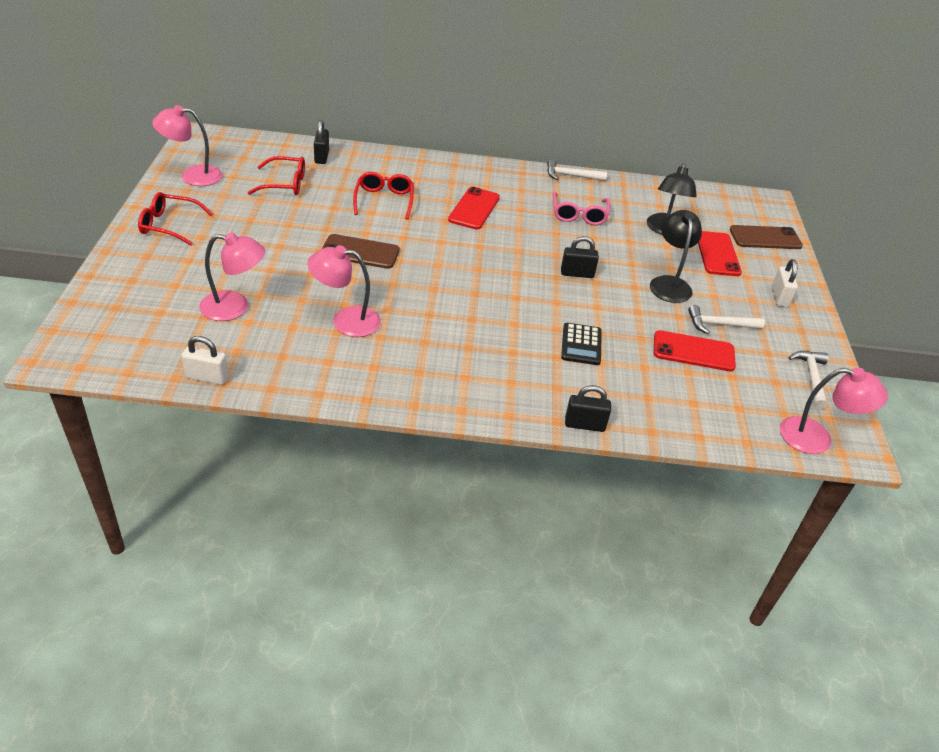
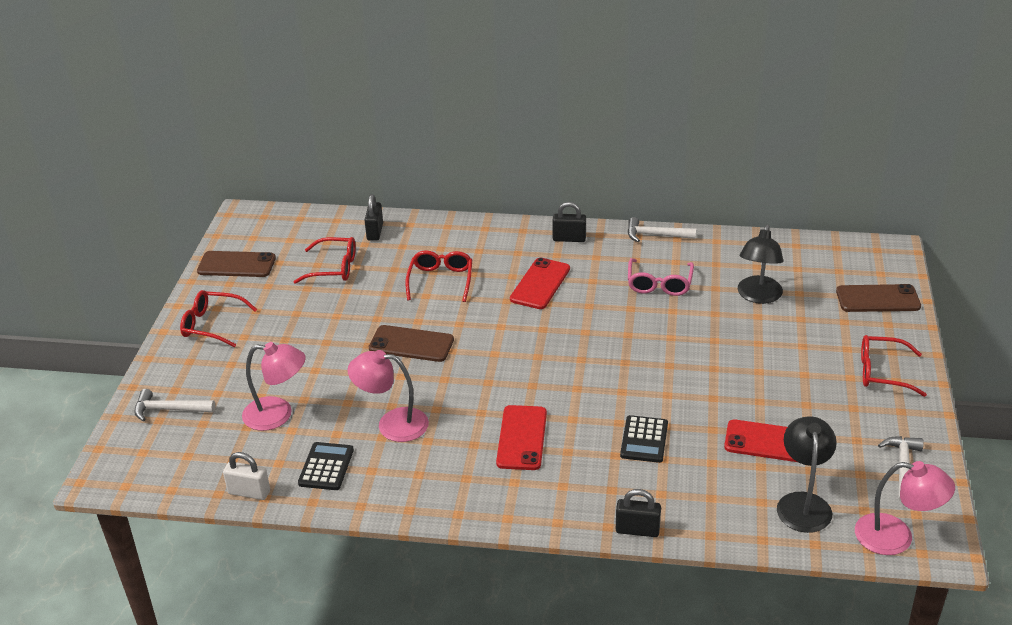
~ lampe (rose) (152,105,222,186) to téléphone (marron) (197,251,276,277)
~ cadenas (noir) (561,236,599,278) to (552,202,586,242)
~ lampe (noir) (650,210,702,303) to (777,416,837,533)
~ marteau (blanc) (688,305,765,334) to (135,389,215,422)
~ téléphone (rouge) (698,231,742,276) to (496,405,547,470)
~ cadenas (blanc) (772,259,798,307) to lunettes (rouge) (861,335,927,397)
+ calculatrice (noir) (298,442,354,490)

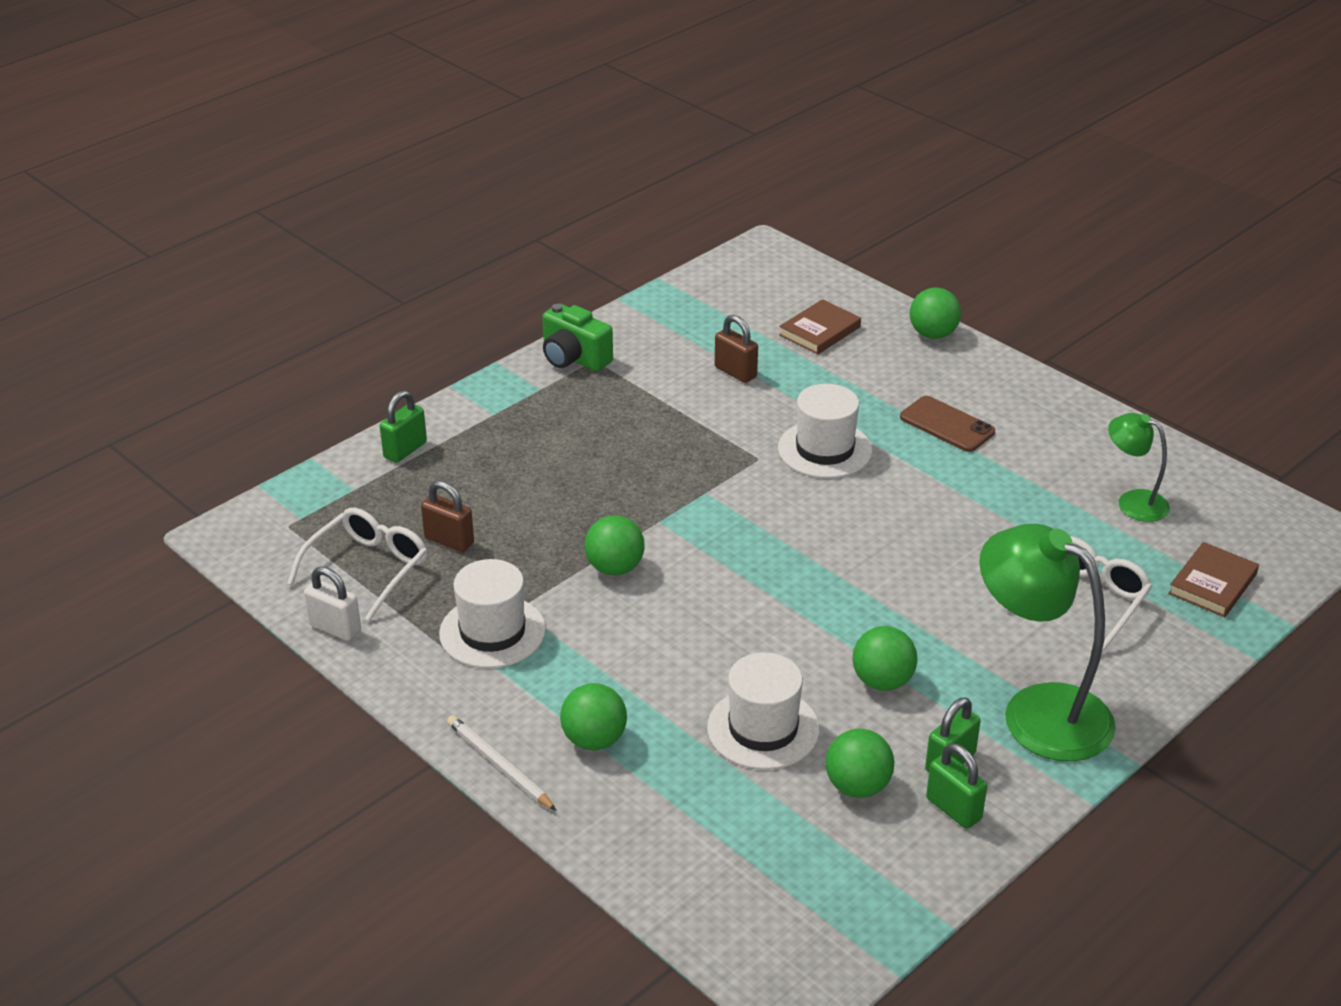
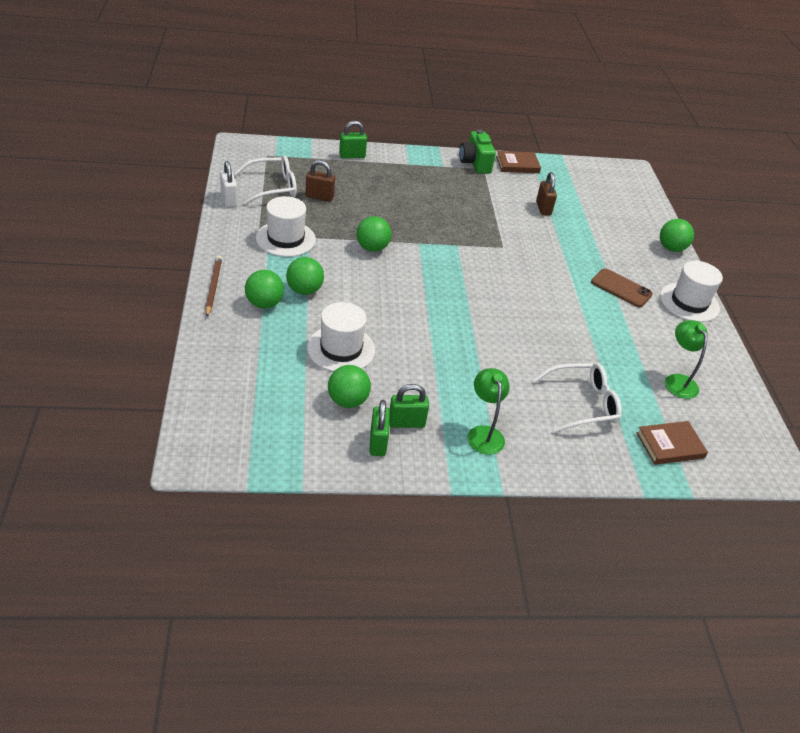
~ cadenas (marron) (421,480,474,552) = (305,160,335,202) 60 degrees counterclockwise
~ crayon (blanc) (447,715,557,811) to crayon (marron) (205,255,222,317)
~ chapeau (blanc) (778,384,872,478) to (660,261,723,322)
~ livre (marron) (779,299,861,355) to (496,151,541,173)
~ balle (vert) (853,626,917,691) to (286,257,324,295)
~ téléphone (marron) (900,396,995,452) = (591,268,653,307) 45 degrees counterclockwise
~ lampe (vert) (979,524,1116,762) = (467,368,510,455) x0.53

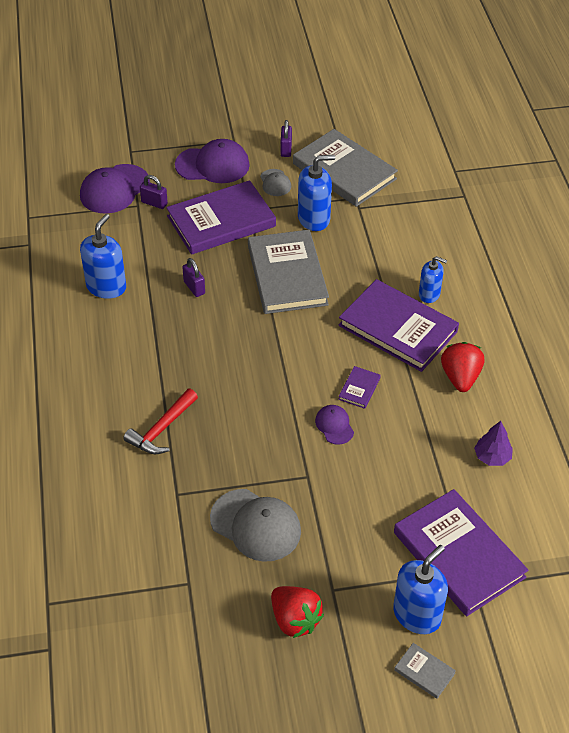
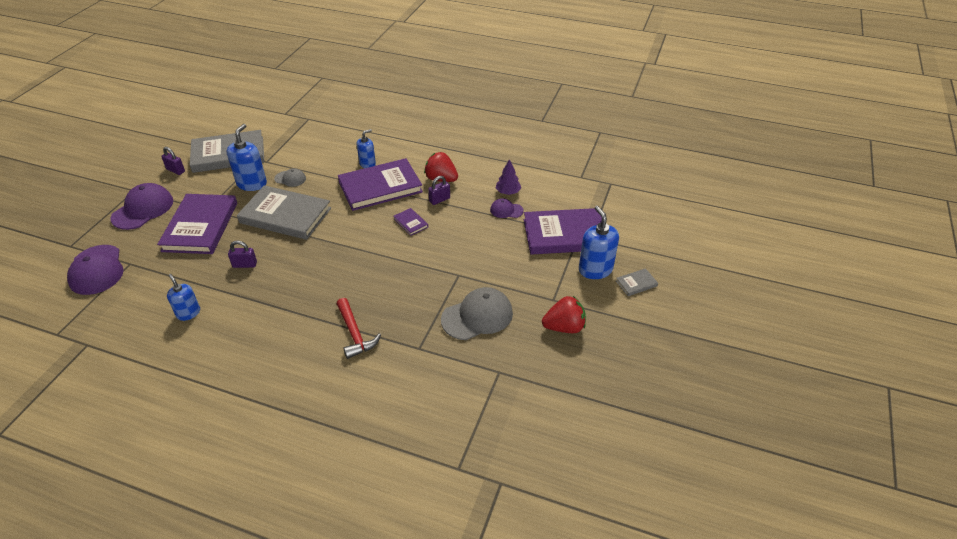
~ distributeur de savon (bleu) (80,214,126,299) = (167,274,200,321) x0.63
~ cadenas (violet) (140,175,168,209) to (428,176,450,205)
~ casquette (gris) (260,169,291,196) to (274,168,306,187)
~ casquette (violet) (315,405,354,445) to (490,198,524,218)

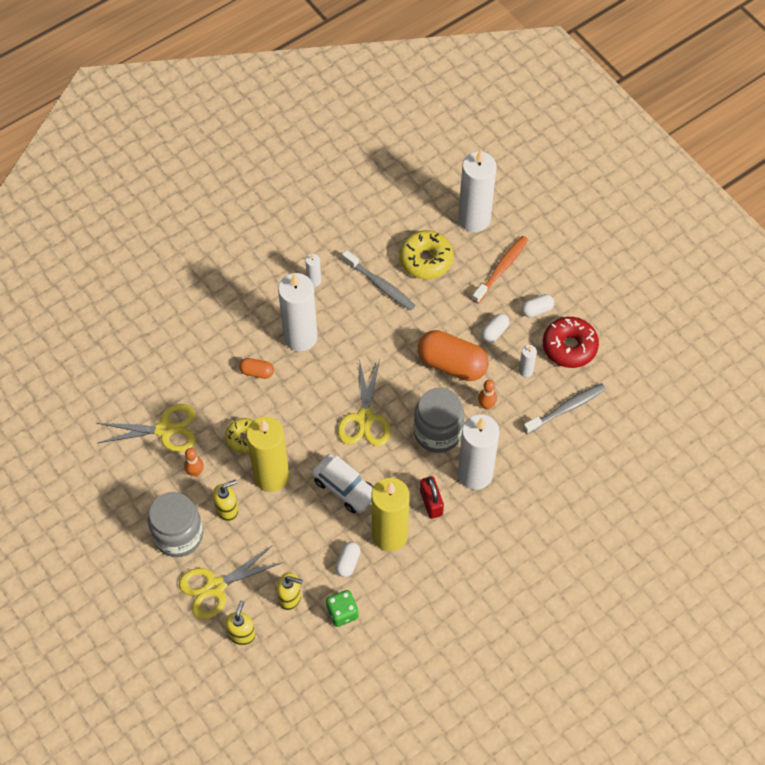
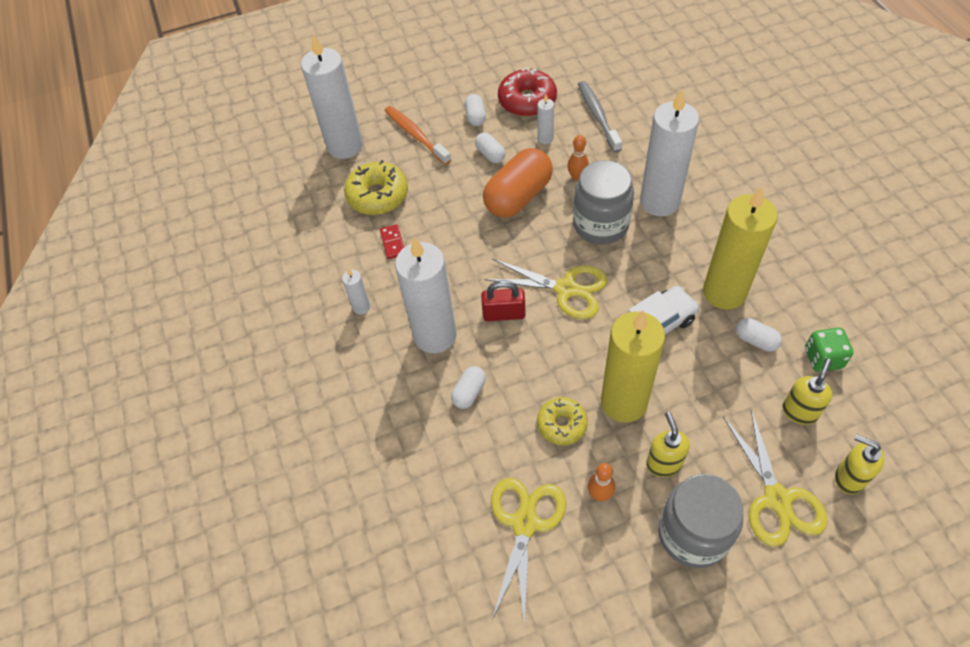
~ gélule (orange) (239,358,274,379) to gélule (blanc) (451,366,486,409)
~ brosse à dents (gris) (342,250,416,311) to domino (rouge) (380,224,404,259)
~ cadenas (rouge) (420,476,444,519) to (481,280,526,321)

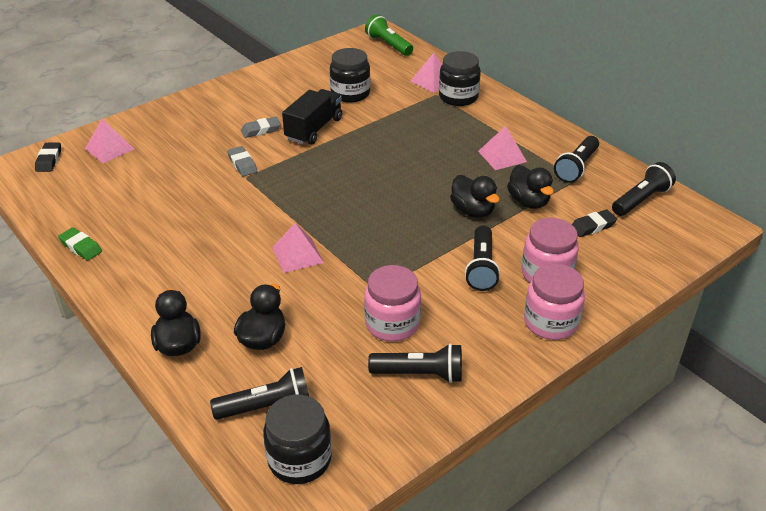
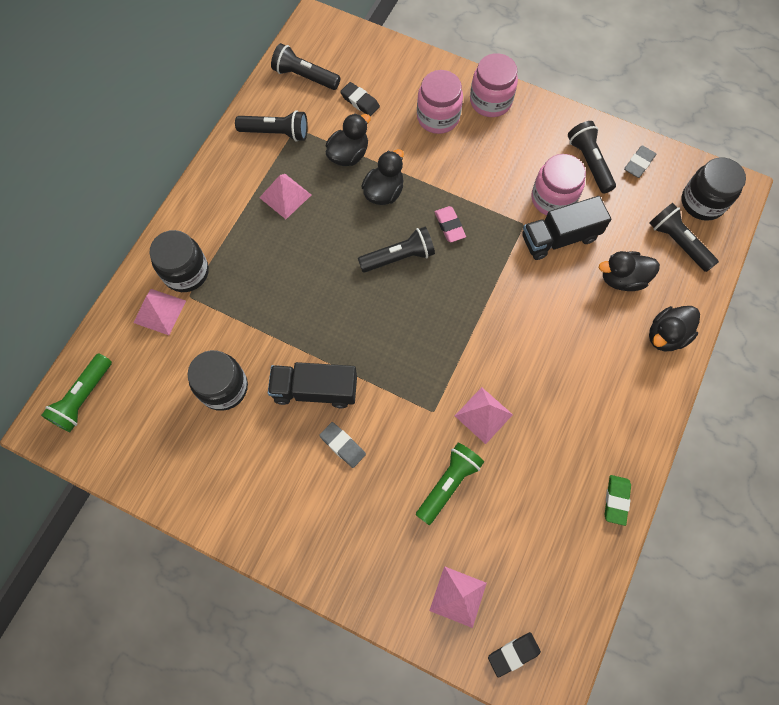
~ gomme (gris) (227,146,258,176) to (624,145,656,178)
~ pyramide (rose) (272,223,324,273) to (455,387,513,444)
~ lampe de poche (noir) (465,225,500,291) to (358,227,435,272)
+ lampe de poche (vert) (416,443,484,525)
+ gomme (rose) (435,206,466,242)
+ camion (noir) (522,196,611,260)

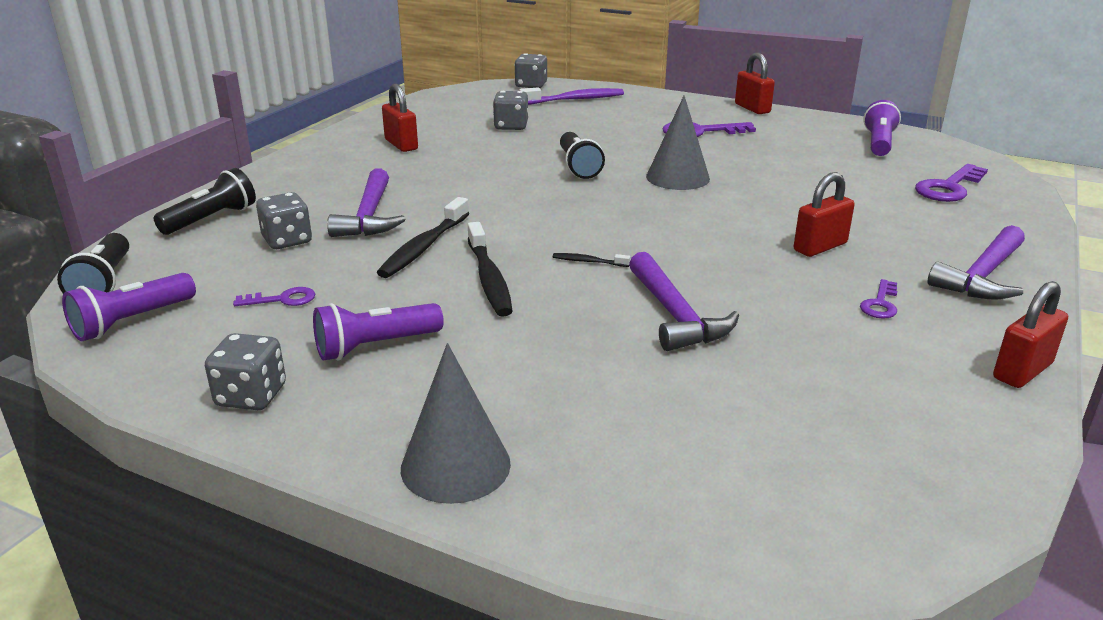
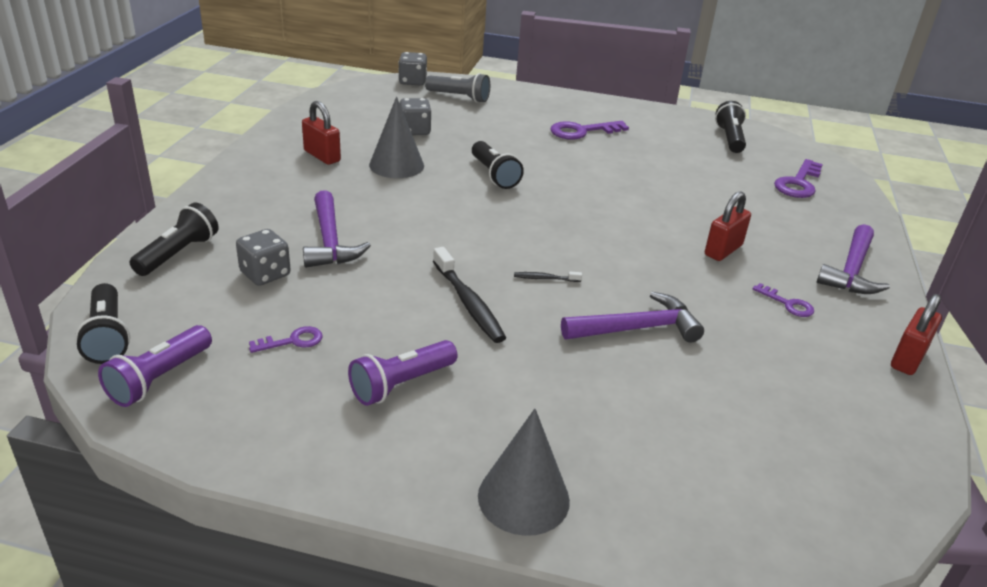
- dé (gris) (205,333,286,410)
- brosse à dents (noir) (377,197,469,278)
~ brosse à dents (violet) (519,87,624,105) to lampe de poche (gris) (425,73,490,103)
~ marteau (violet) (629,252,739,351) = (561,292,704,342) 75 degrees counterclockwise
~ cône (gris) (646,95,710,190) to (369,97,424,178)
- cadenas (rouge) (735,52,775,114)
~ clé (violet) (860,279,897,319) = (753,283,814,317) 60 degrees counterclockwise
~ lampe de poche (violet) (863,100,901,156) to lampe de poche (noir) (715,101,746,153)

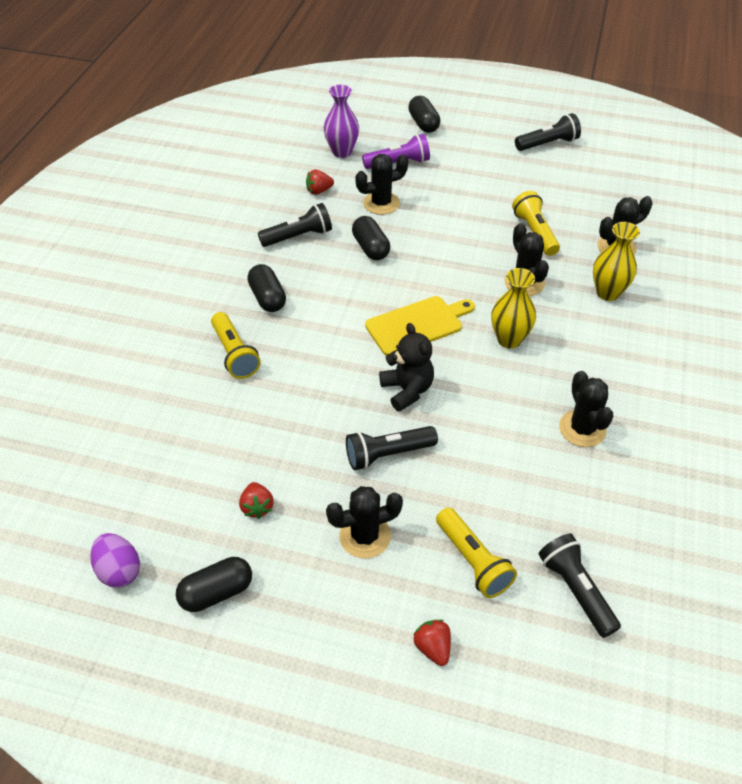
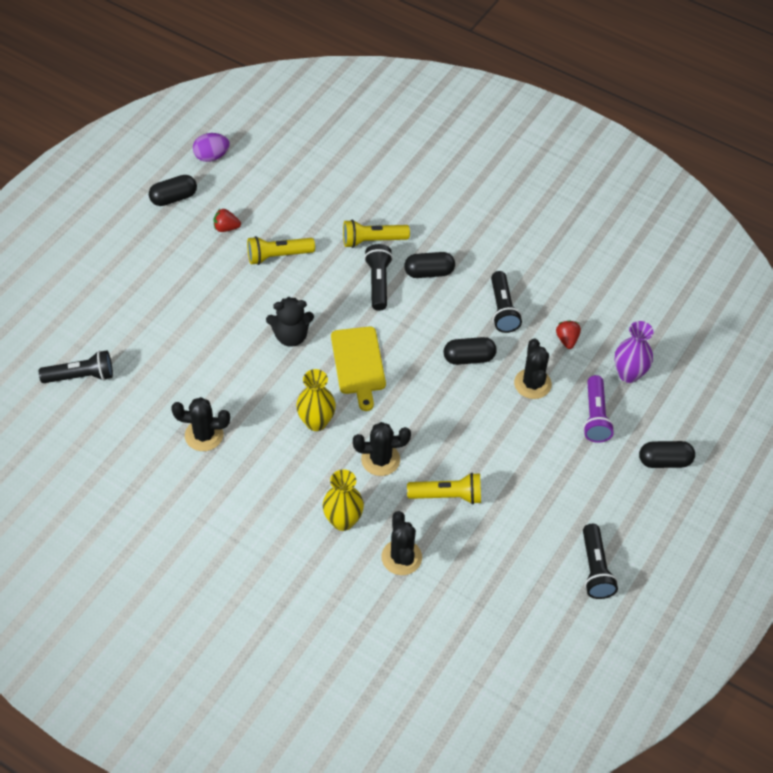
~ gélule (noir) (176,557,252,612) = (149,175,197,206) 75 degrees clockwise
- cactus (noir) (326,486,403,558)
~ lampe de poche (noir) (346,426,438,470) to (364,244,393,311)
- fraise (rouge) (414,620,451,666)
~ lampe de poche (jaune) (436,508,517,598) to (247,236,315,265)

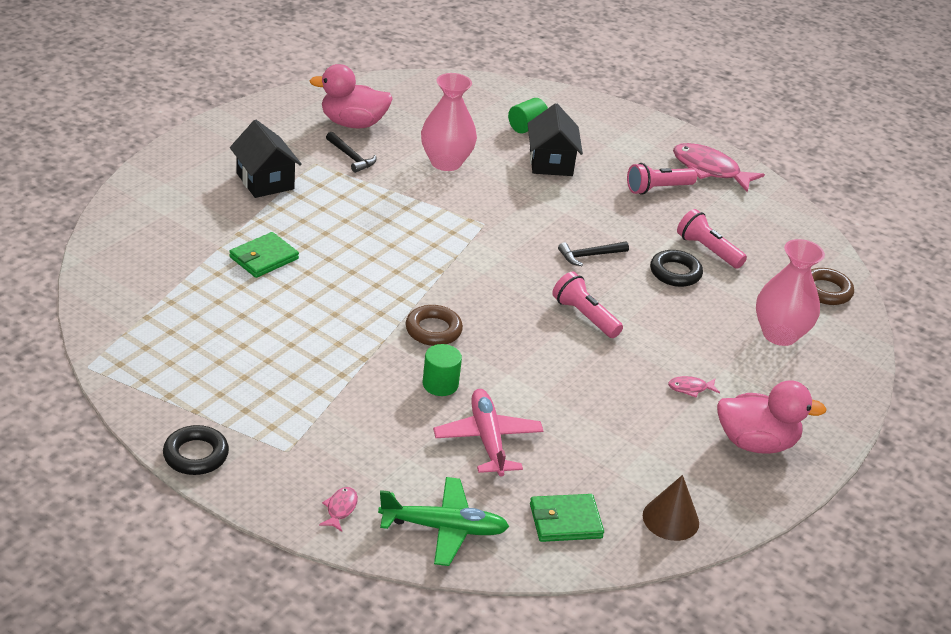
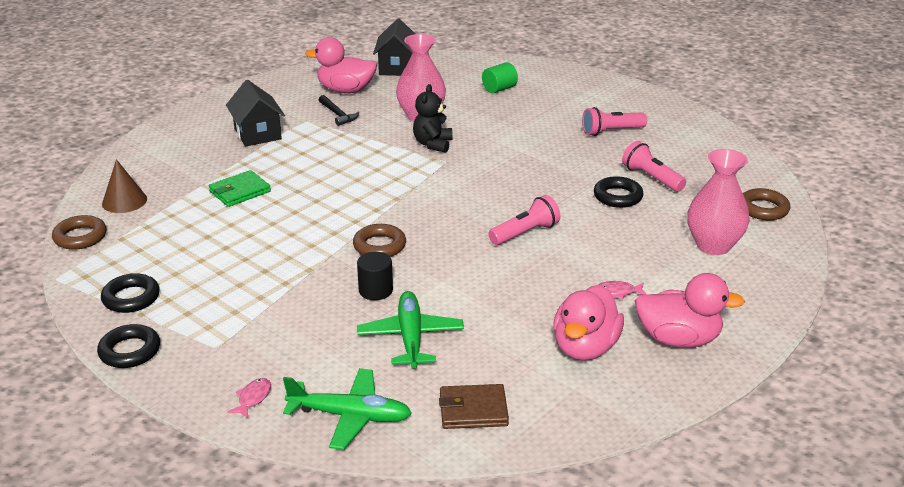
~ cylindre (vert) (423,344,462,396) to cylindre (noir) (357,252,393,300)
~ avion (rose) (433,389,543,477) to avion (vert) (357,291,464,368)
~ maison (noir) (528,103,583,176) to (373,18,415,76)
~ portefeuille (vert) (530,494,604,542) to portefeuille (marron) (439,384,509,429)
~ lampe de poche (rose) (552,272,623,338) = (488,195,561,245) 90 degrees clockwise
- marteau (noir) (558,242,629,266)
~ cône (marron) (643,475,699,541) to (102,159,147,213)
- poisson (rose) (673,143,765,192)
+ anneau (marron) (52,215,107,250)
+ anneau (noir) (101,273,160,313)
+ ours en peluche (noir) (413,84,453,153)
+ canard (rose) (553,285,624,361)

